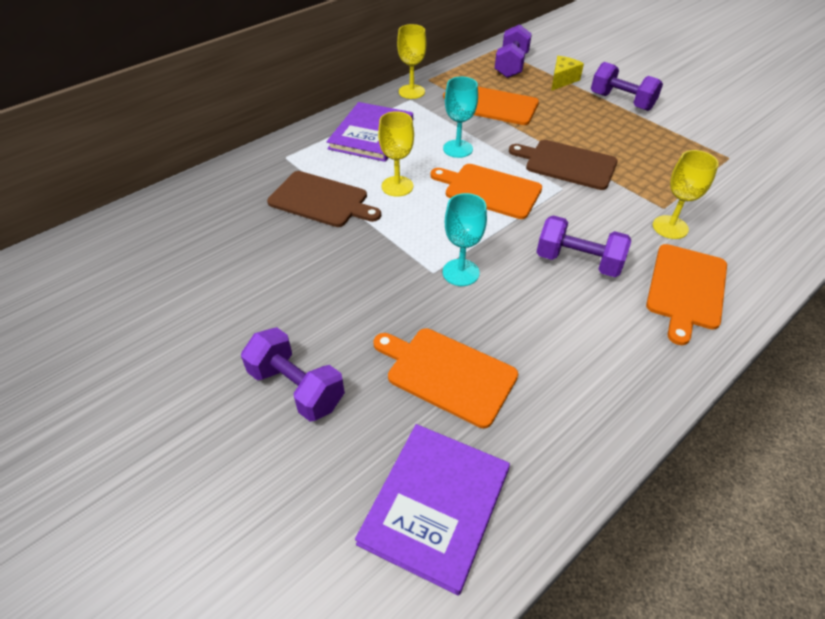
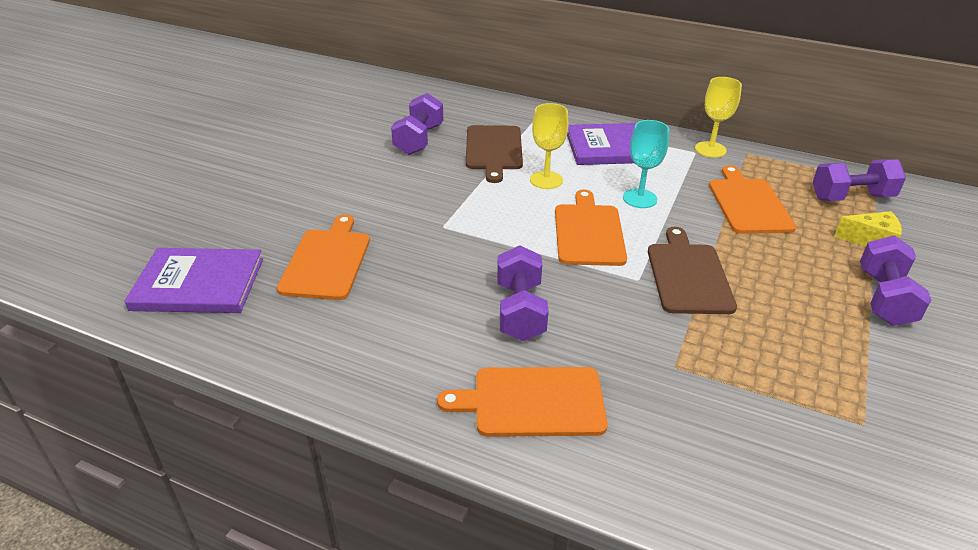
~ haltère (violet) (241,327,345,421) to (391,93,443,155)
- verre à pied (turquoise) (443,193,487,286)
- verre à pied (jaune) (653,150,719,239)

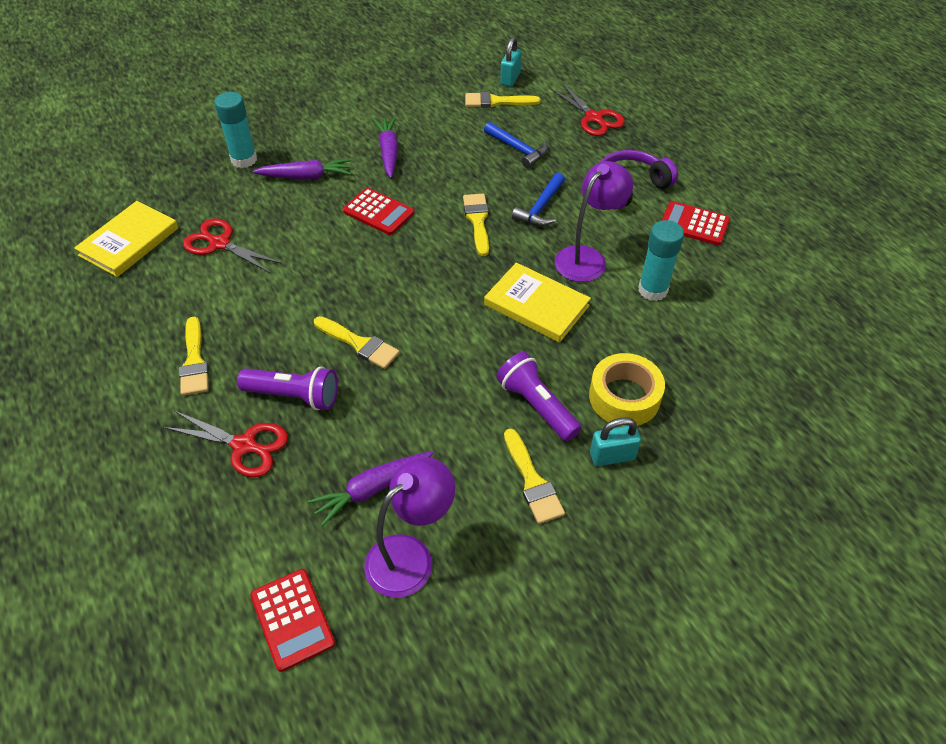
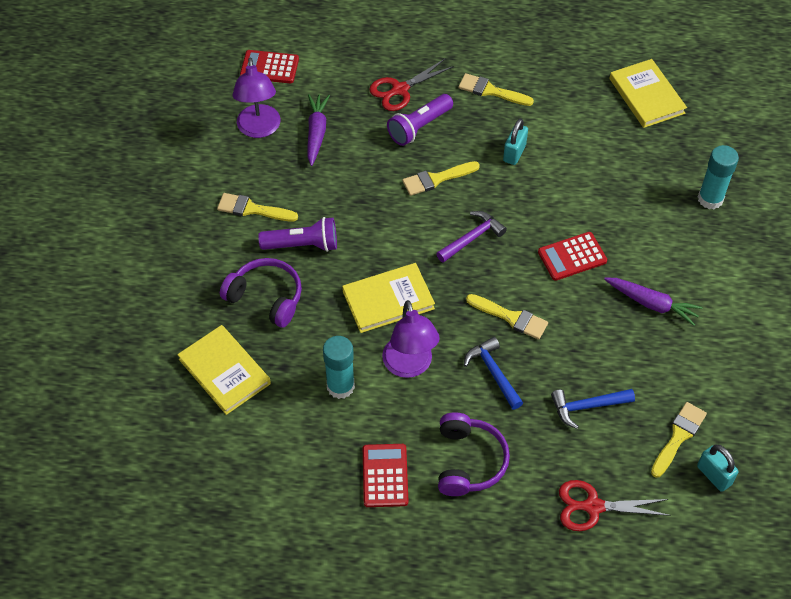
- ciseaux (rouge) (183,218,282,273)
- carotte (violet) (253,159,351,180)
~ ruban adhésif (jaune) (589,353,665,426) to casque audio (violet) (220,258,302,327)
~ cadenas (turquoise) (590,417,641,466) to (503,118,528,165)
~ calculatrice (rouge) (661,201,730,245) = (363,444,408,507) 60 degrees counterclockwise
+ livre (jaune) (177,325,271,415)
+ marteau (violet) (436,211,507,263)

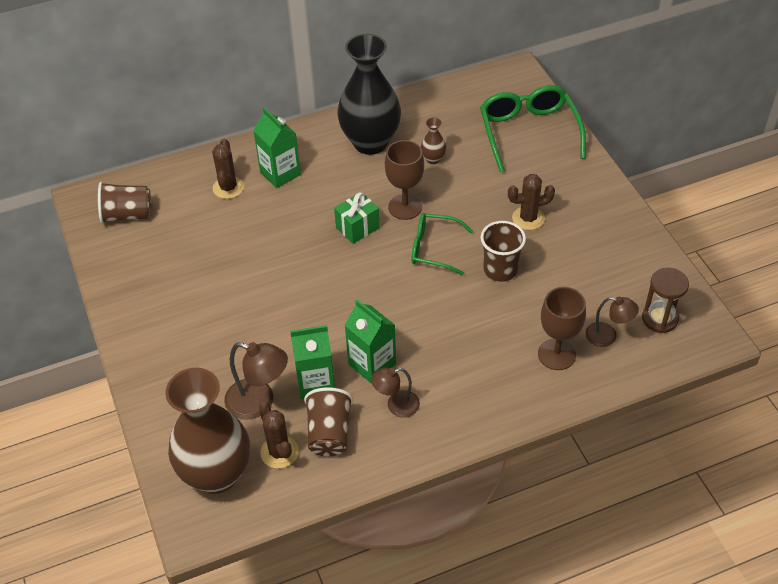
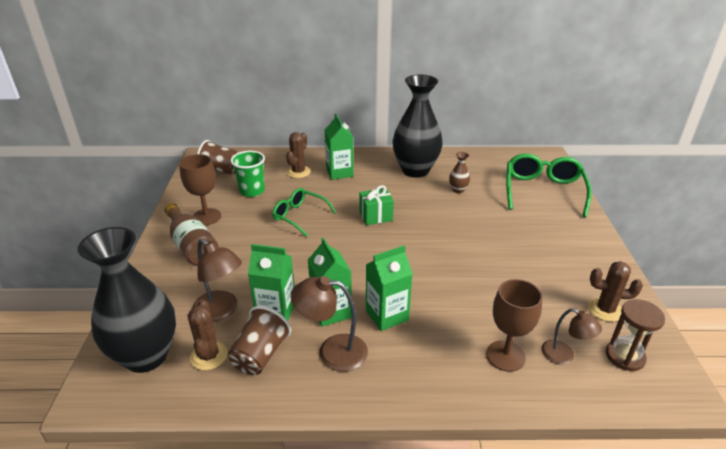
~ vase (marron) (165,368,250,494) to vase (noir) (78,227,176,373)
~ lampe (marron) (371,367,420,418) = (290,276,368,372) x1.53
~ verre à pied (marron) (385,140,424,220) to (180,154,221,226)
~ lunettes (vert) (411,213,473,275) to (272,188,336,237)
- gobelet (marron) (480,221,526,282)
~ cactus (marron) (508,174,555,230) to (588,261,643,322)
+ bouteille (marron) (164,203,218,266)
+ gobelet (vert) (230,151,265,197)
+ brique de lait (vert) (366,245,413,331)

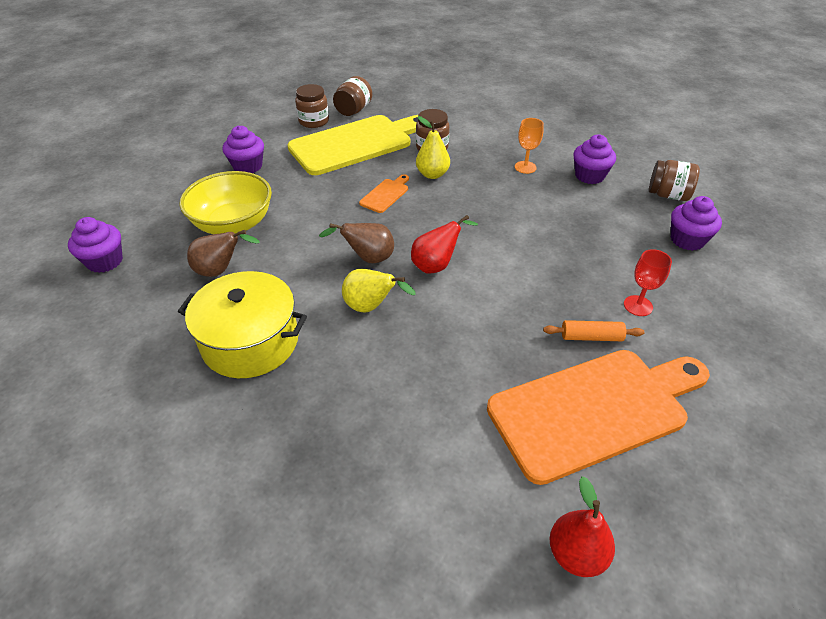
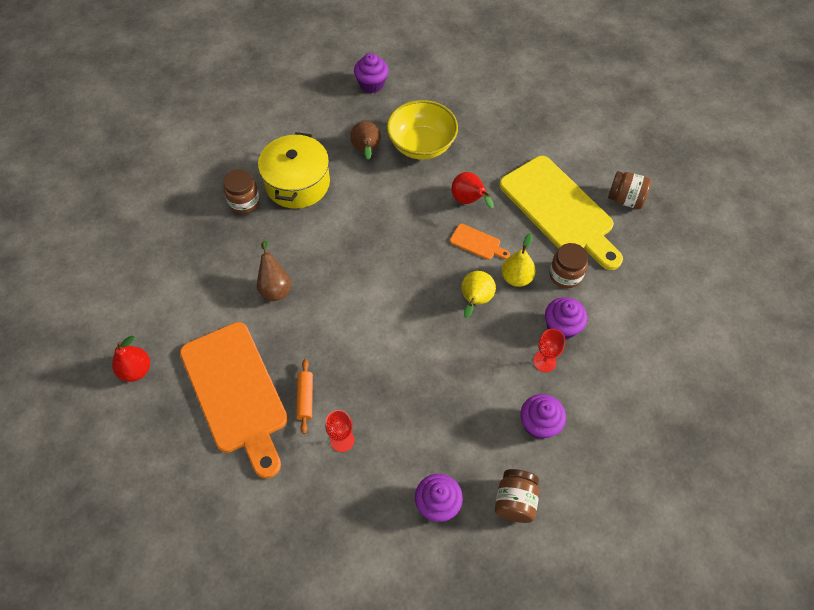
~ muffin (violet) (223,126,264,173) to (545,297,588,340)
~ bocal (marron) (295,84,329,128) to (223,169,260,214)
~ poire (marron) (319,223,394,263) to (257,241,291,301)
~ poire (jaune) (342,269,416,313) to (461,271,496,318)
~ poire (rouge) (411,215,478,274) to (451,172,494,209)
~ verre à pied (orange) (515,118,544,174) to verre à pied (rouge) (533,329,565,372)

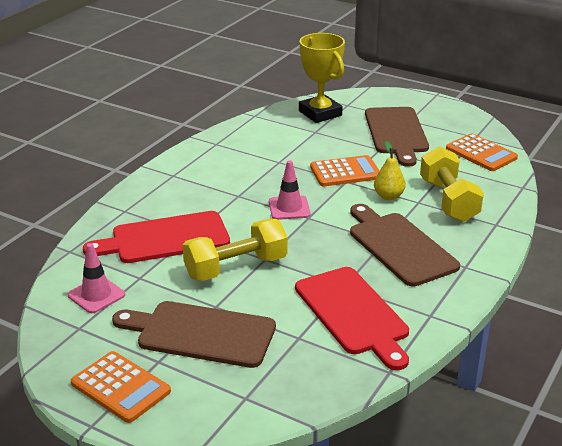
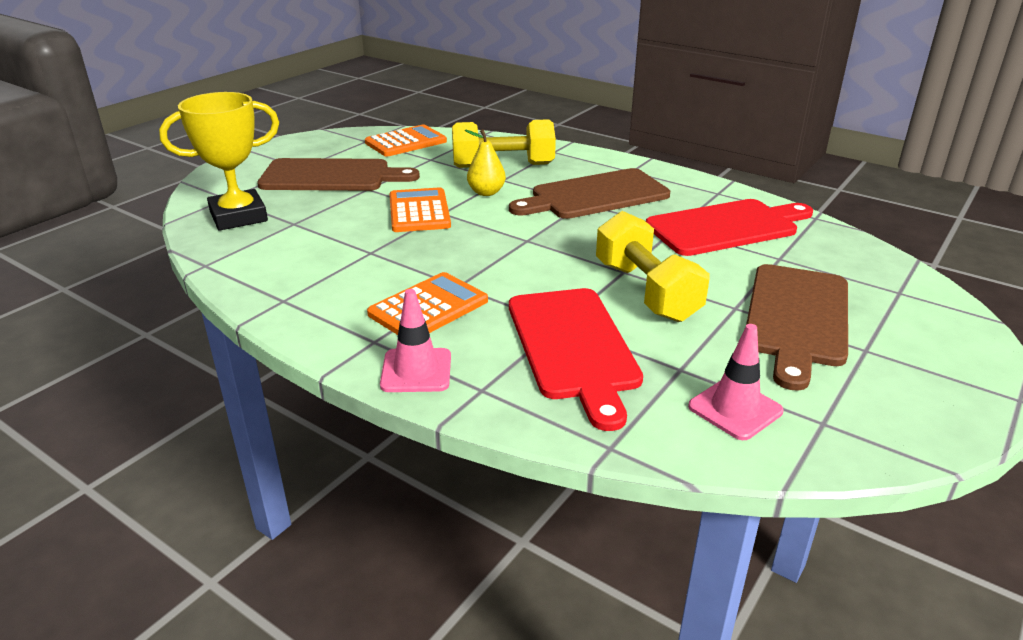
~ calculatrice (orange) (71,351,171,423) to (367,272,488,335)
~ cône de chantier (rose) (269,160,311,220) to (380,289,451,392)

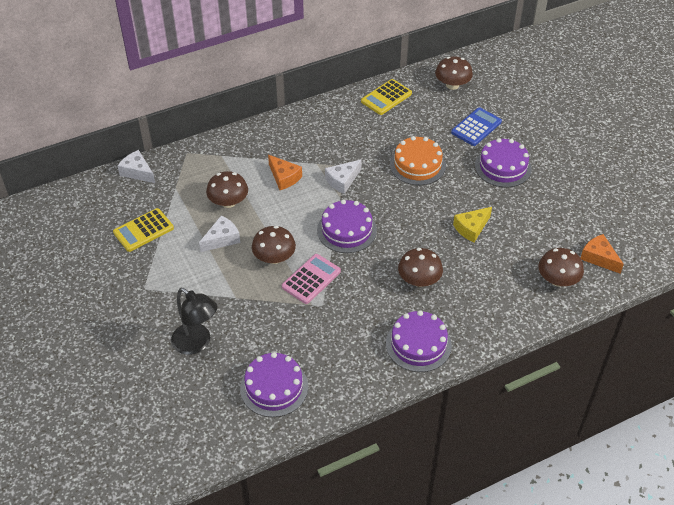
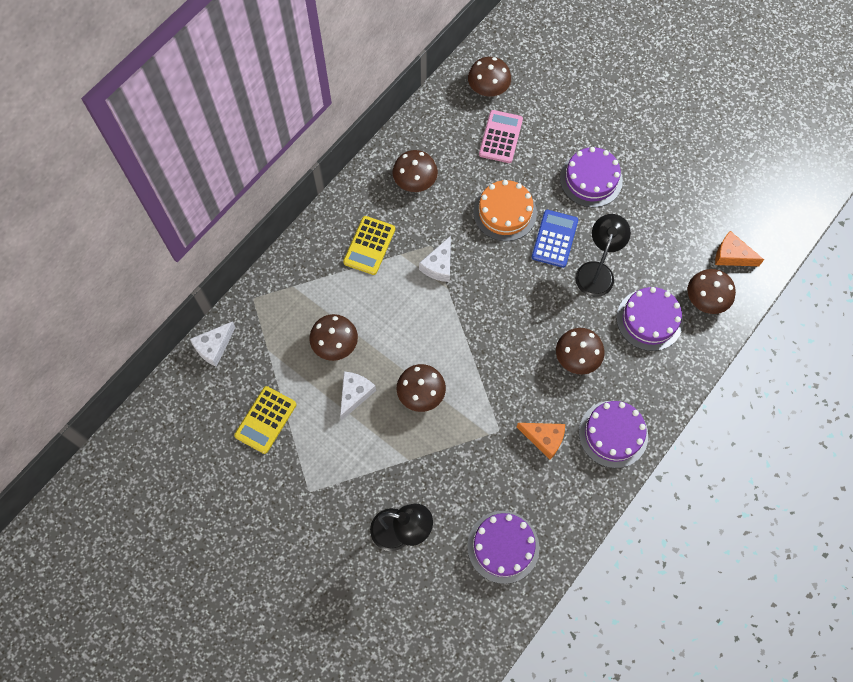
~ fromage (blanc) (118,150,155,183) = (190,321,236,367) 60 degrees counterclockwise
~ fromage (orange) (268,155,302,190) to (517,423,565,460)
~ calculatrice (rose) (282,254,341,304) to (479,110,523,163)
~ gâteau (violet) (317,199,377,253) to (617,287,683,351)
~ calculatrice (jaune) (361,79,412,115) to (343,216,395,275)
~ calculatrice (bleu) (451,107,502,146) to (532,210,578,268)
~ fromage (jaune) (453,207,492,242) to lampe (noir) (575,214,631,297)
+ champignon (marron) (393,150,438,192)

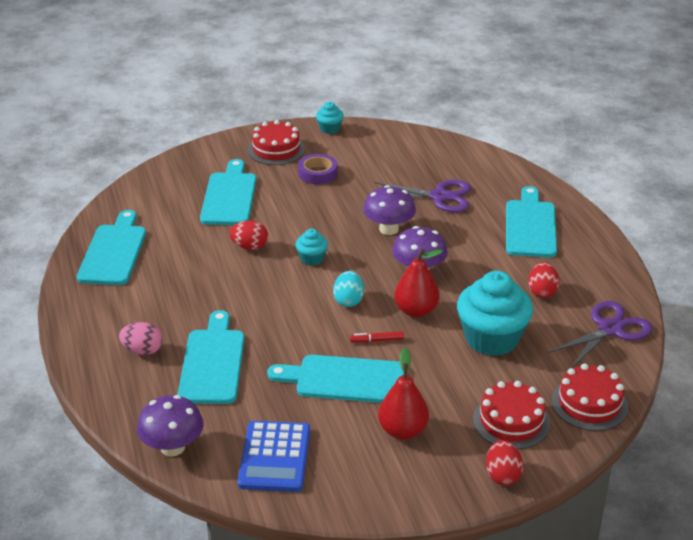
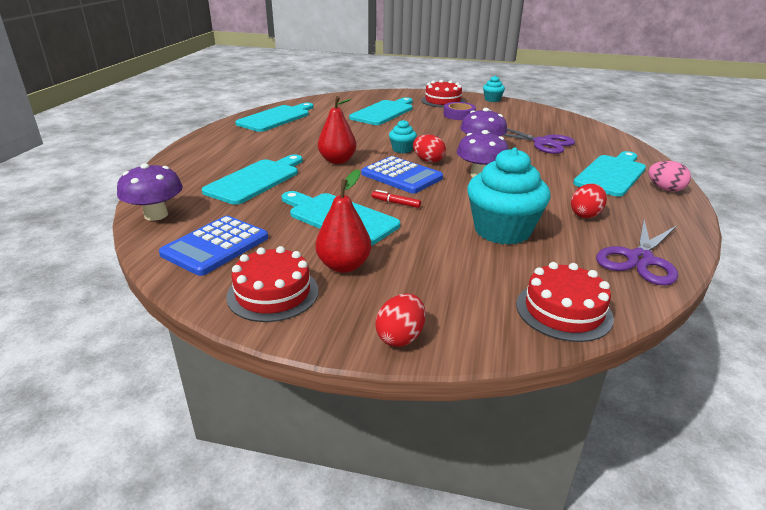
~ œuf (rose) (119,322,163,355) to (648,161,691,192)
~ œuf (rouge) (229,221,268,250) to (413,134,446,163)
~ œuf (turquoise) (333,271,364,307) to calculatrice (bleu) (361,156,443,194)
~ poire (rouge) (394,249,443,317) to (318,96,356,164)
~ gâteau (rouge) (473,381,550,449) to (226,246,319,322)
~ ciseaux (violet) (547,301,652,368) = (596,219,678,286) 135 degrees clockwise

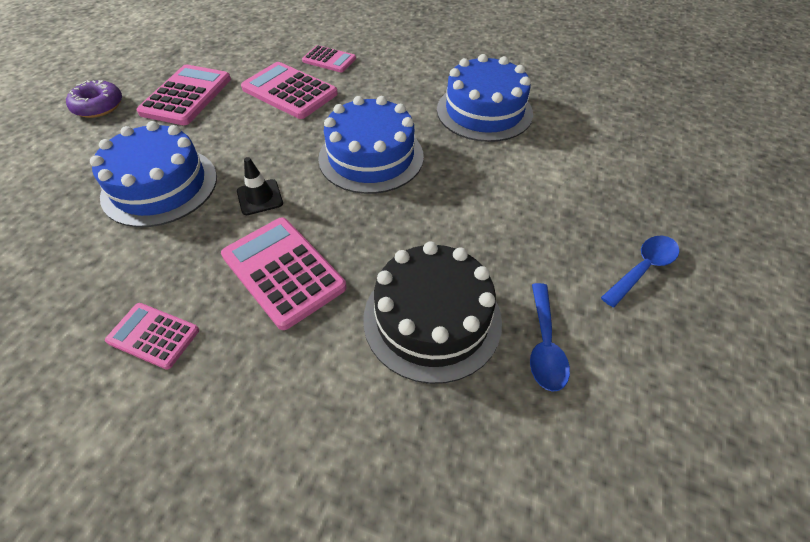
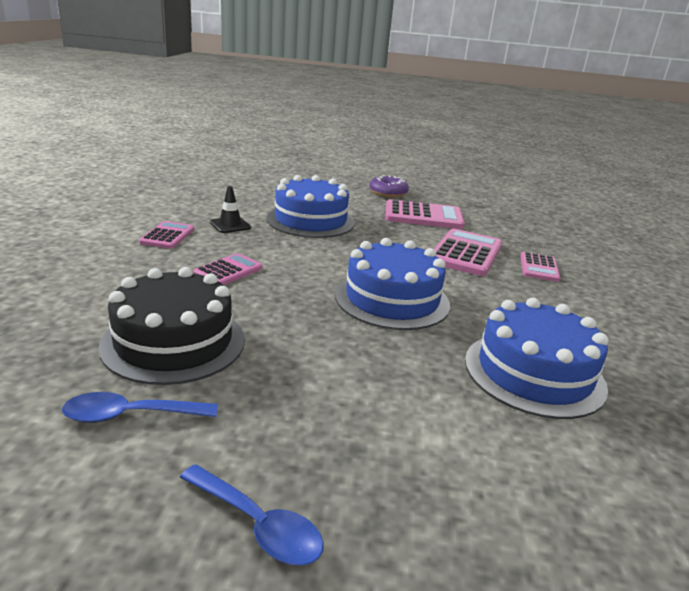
~ calculatrice (rose) (221,217,347,330) = (193,253,263,285) x0.59
~ cône de chantier (noir) (237,157,283,215) to (210,186,251,233)

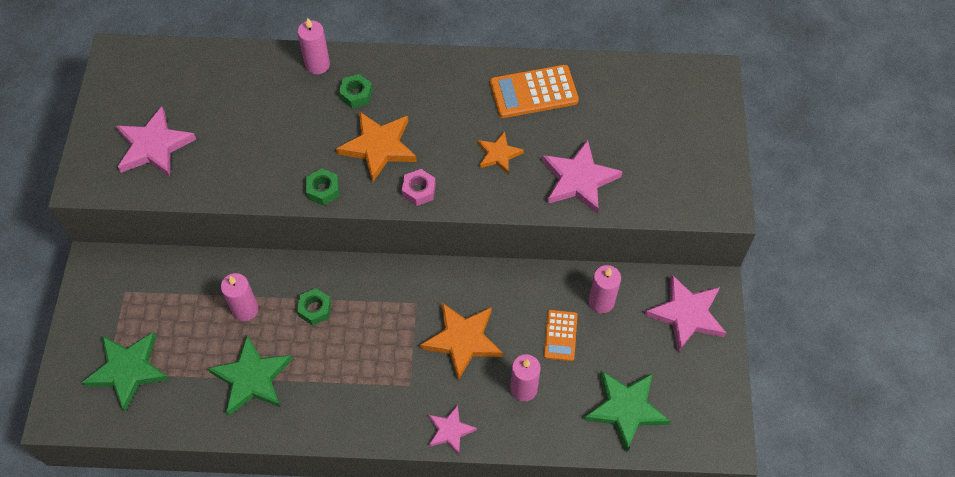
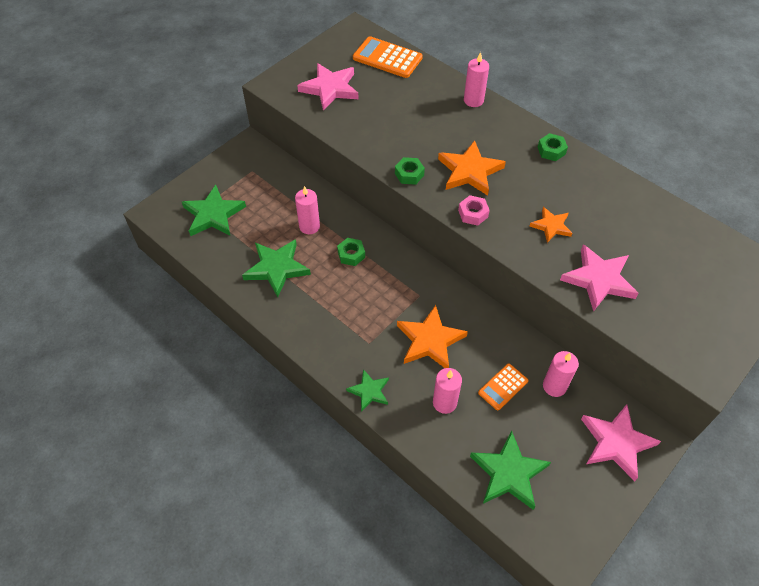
~ écrou (vert) (339,74,373,109) to (538,133,568,161)
~ étoile (rose) (428,405,477,455) to étoile (vert) (346,369,389,412)
~ calculatrice (orange) (490,65,579,118) to (353,36,423,78)

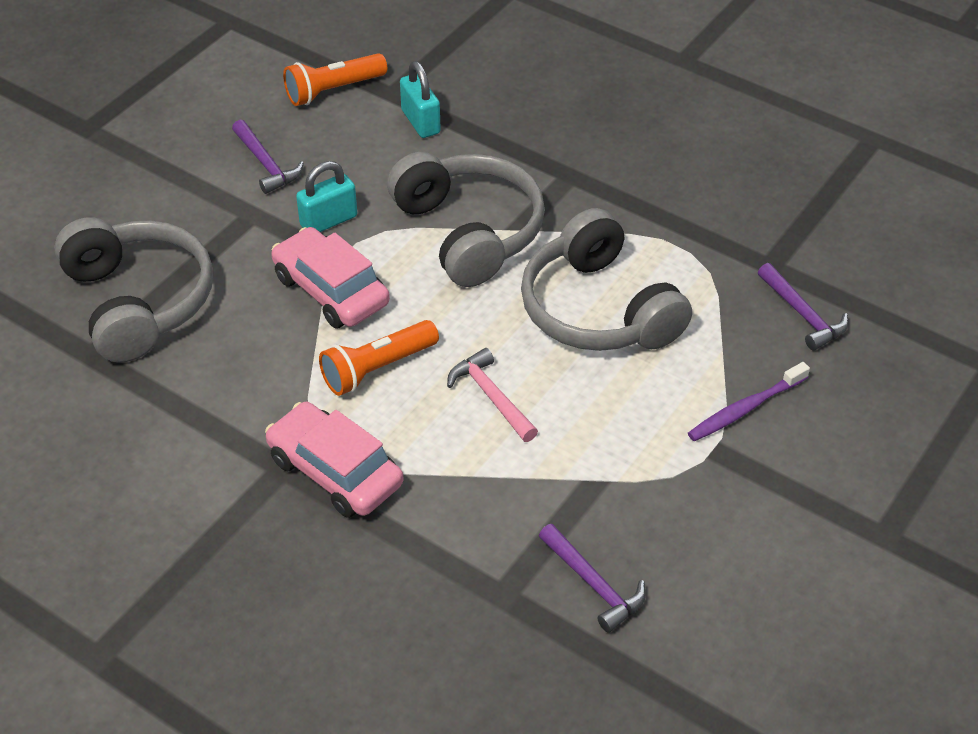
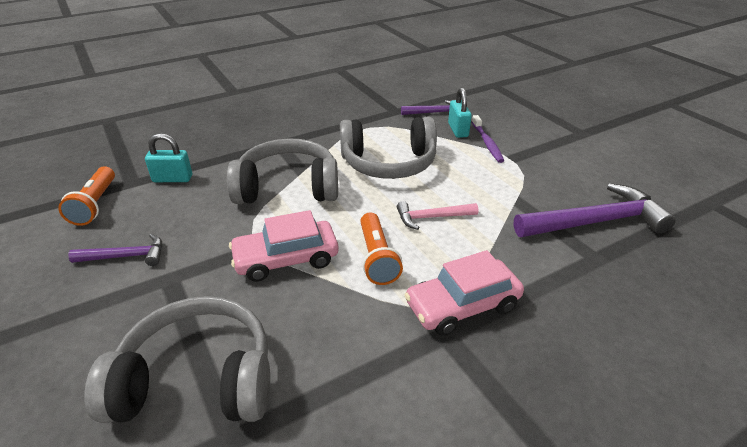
~ cadenas (turquoise) (296,161,357,232) to (448,88,472,138)
~ marteau (violet) (539,524,646,633) = (514,183,676,237) x1.87

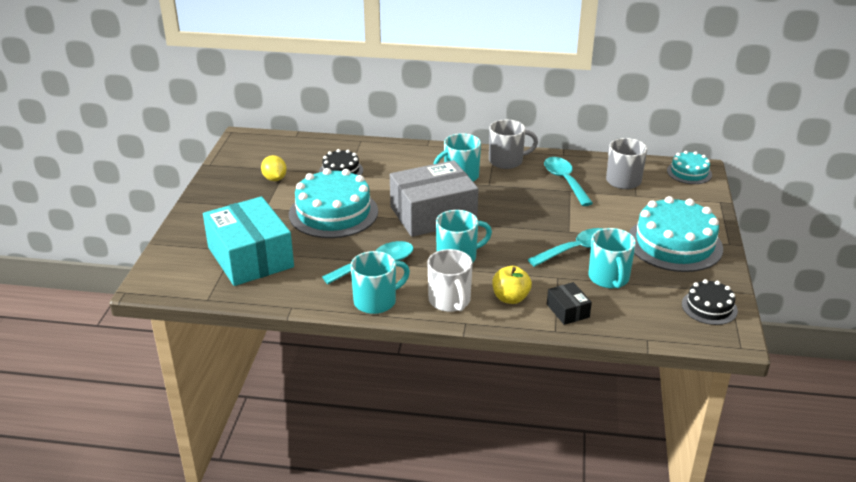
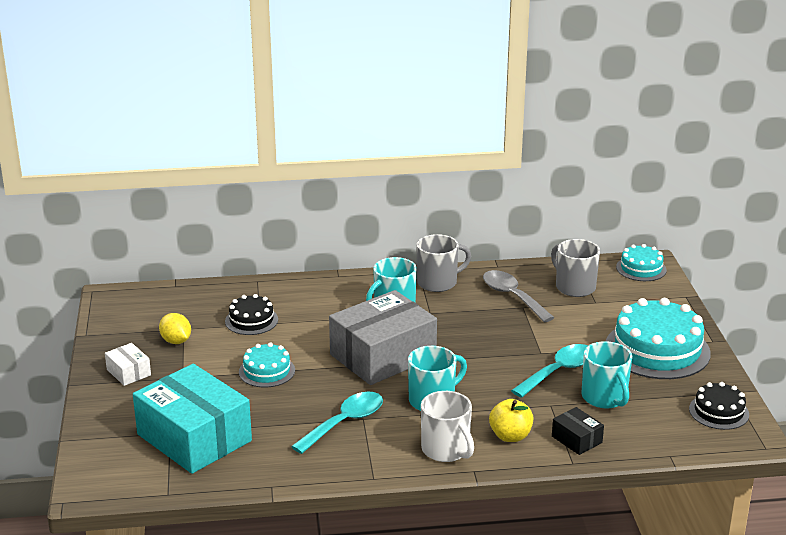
~ gâteau (turquoise) (289,168,378,238) = (239,342,295,387) x0.53
- tasse (turquoise) (350,251,410,314)
~ cuillère (turquoise) (544,157,593,206) to cuillère (gris) (483,270,555,322)
+ boîte (blanc) (105,343,151,386)

